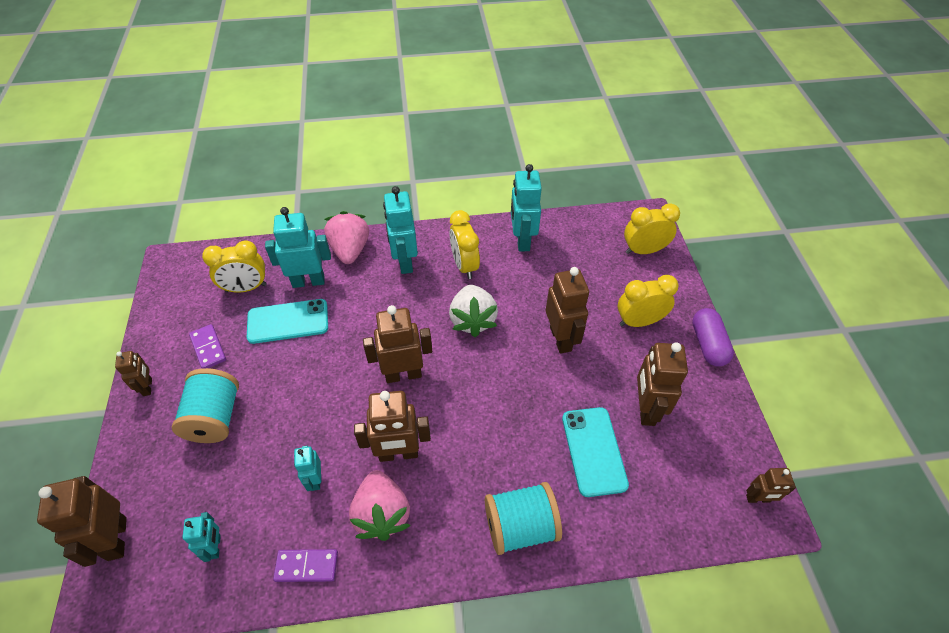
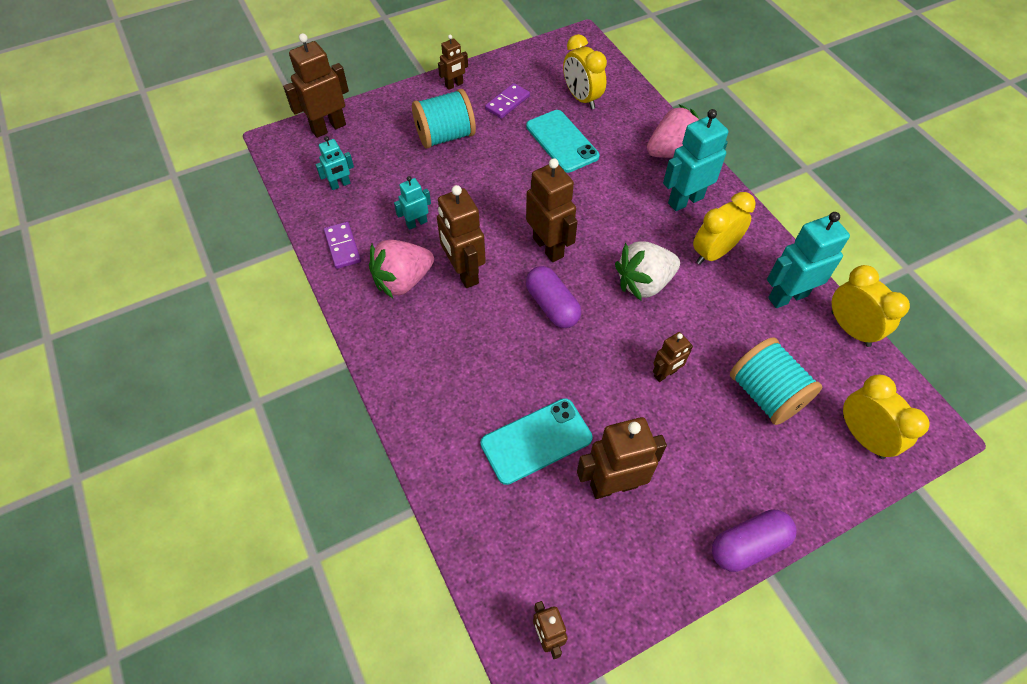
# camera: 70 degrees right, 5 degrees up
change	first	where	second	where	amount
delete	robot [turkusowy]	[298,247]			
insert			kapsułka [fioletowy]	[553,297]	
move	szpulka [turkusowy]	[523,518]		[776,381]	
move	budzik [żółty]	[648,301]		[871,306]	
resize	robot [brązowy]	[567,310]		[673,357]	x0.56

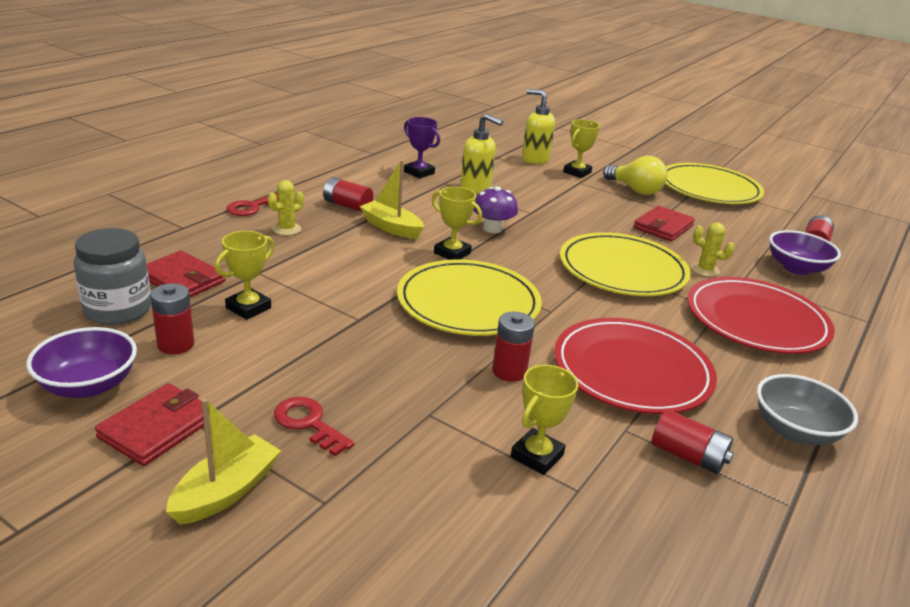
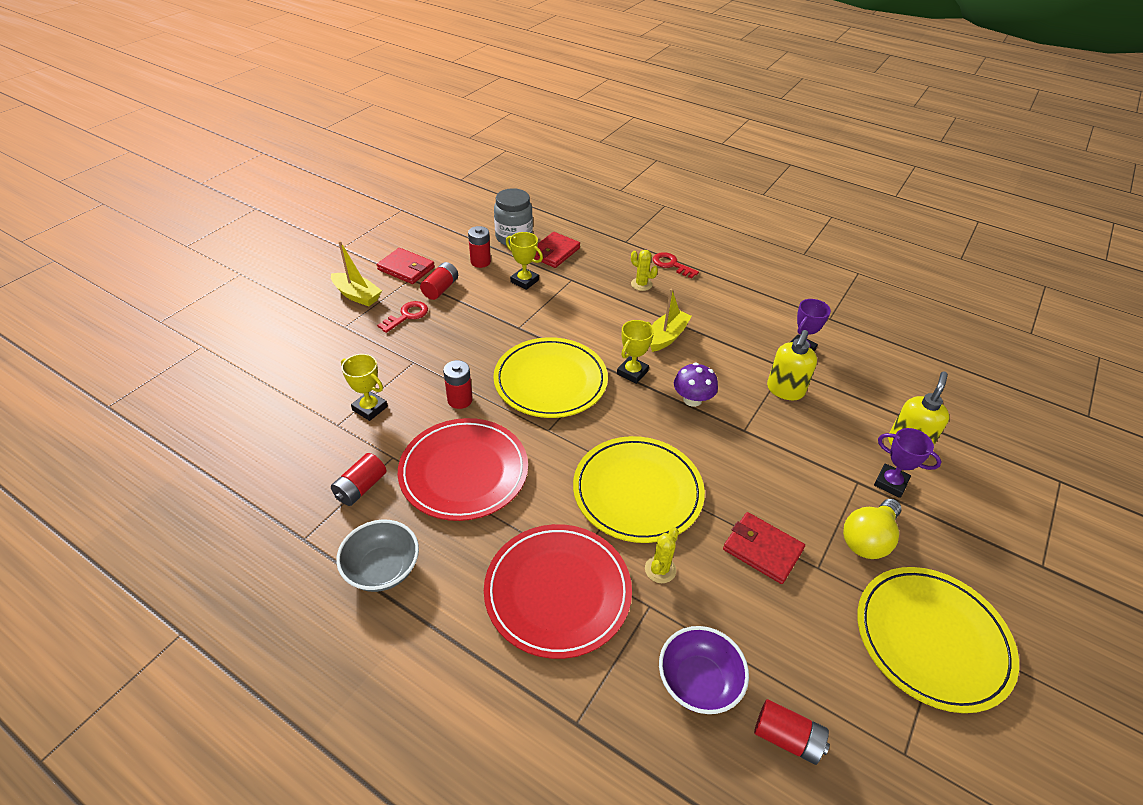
# camera: 90 degrees right, 15 degrees up
change	first	where	second	where	amount
delete	miska [fioletowy]	[81,362]			
move	bateria [czerwony]	[348,194]		[439,281]	
recolor	puchar [żółty]	[581,148]	puchar [fioletowy]	[908,463]	

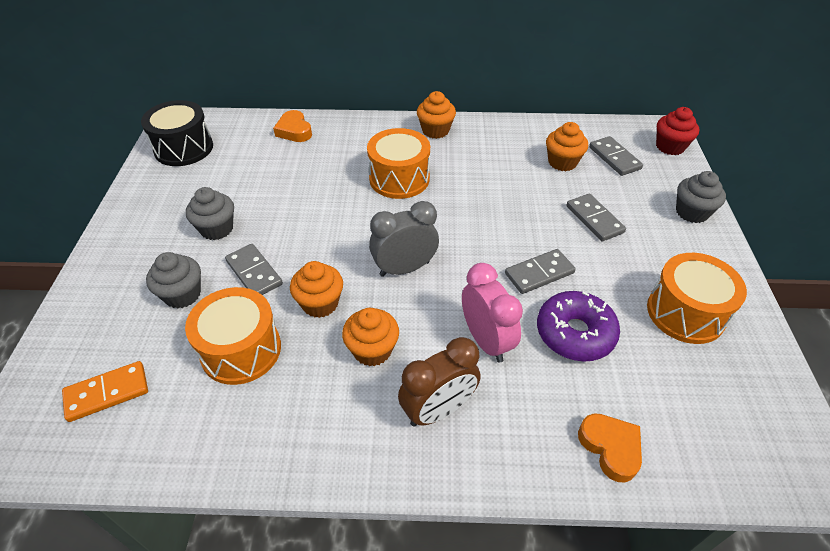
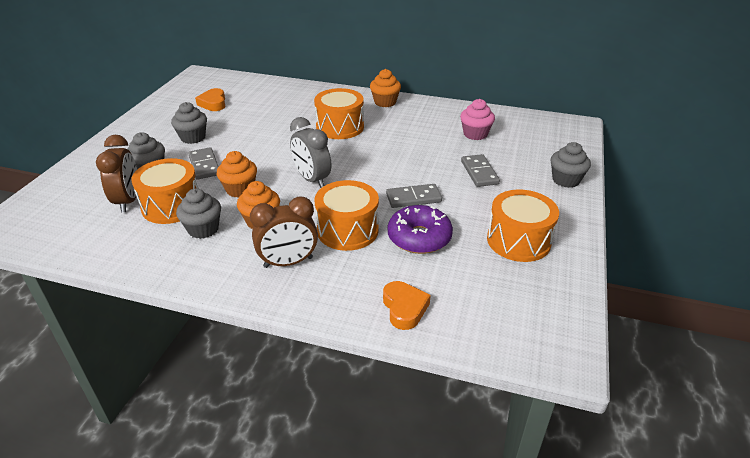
# camera: 15 degrees right, 10 degrees down
change	first	where	second	where	amount
delete	kostka domina [pomarańczowy]	[105,391]			
delete	bęben [czarny]	[177,133]			
delete	kostka domina [szary]	[616,156]			
delete	muffinka [czerwony]	[677,131]			
insert			budzik [brązowy]	[116,173]	
insert			muffinka [szary]	[198,214]	
move	serce [pomarańczowy]	[292,126]		[210,99]	
replace	budzik [różowy]	[492,313]	bęben [pomarańczowy]	[347,215]	
recolor	muffinka [pomarańczowy]	[567,146]	muffinka [różowy]	[477,119]	
rotate	budzik [szary]	[404,239]		[310,152]	120 degrees counterclockwise

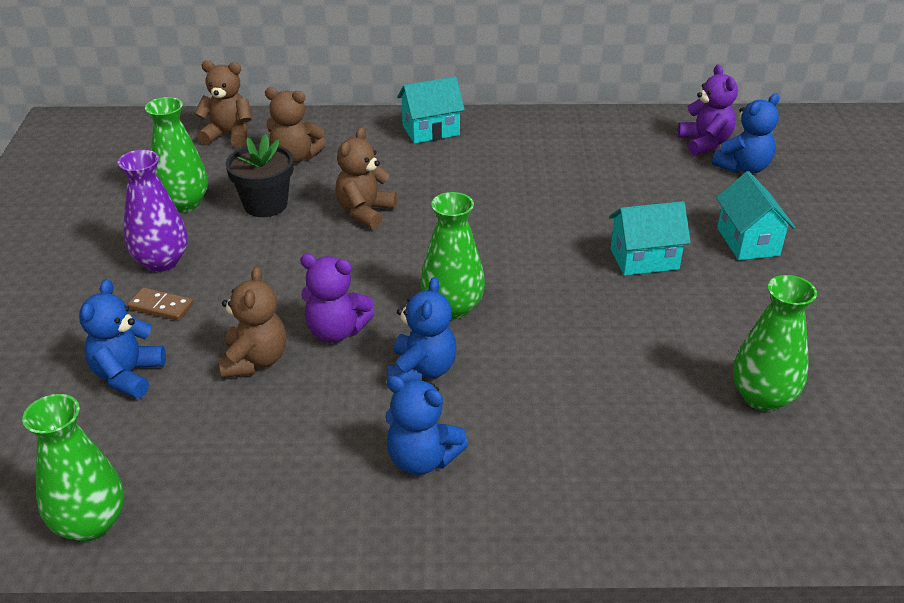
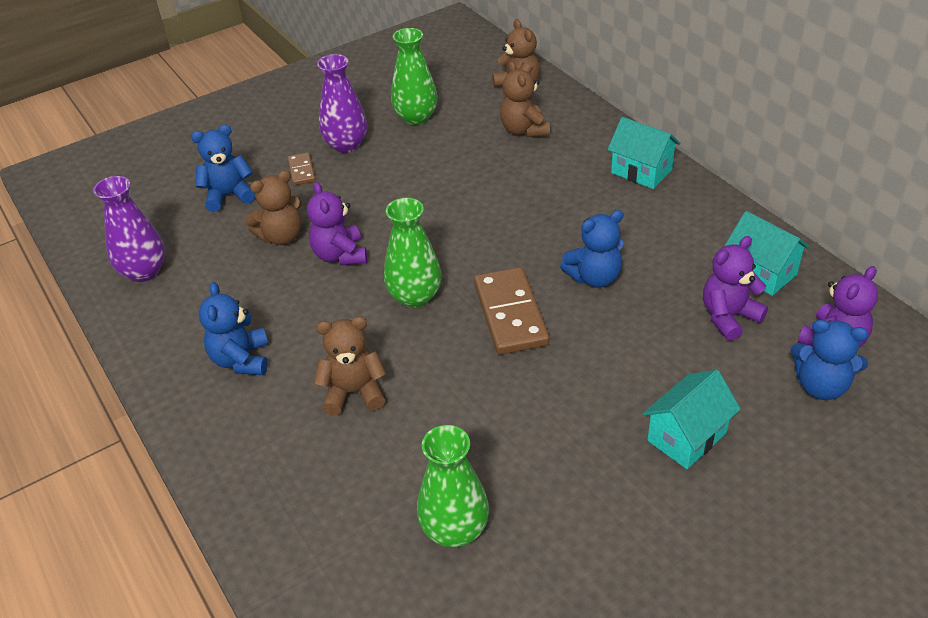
# camera: 60 degrees right, 5 degrees up
change	first	where	second	where	amount
delete	wazon [zielony]	[73,468]			
delete	doniczka [czarny]	[260,175]			
insert			wazon [fioletowy]	[129,229]	
insert			kostka domina [brązowy]	[512,311]	
insert			miś [fioletowy]	[735,288]	
move	miś [brązowy]	[366,178]		[350,366]	
move	miś [niebieski]	[421,330]		[592,249]	
move	domek [turkusowy]	[650,238]		[767,253]	

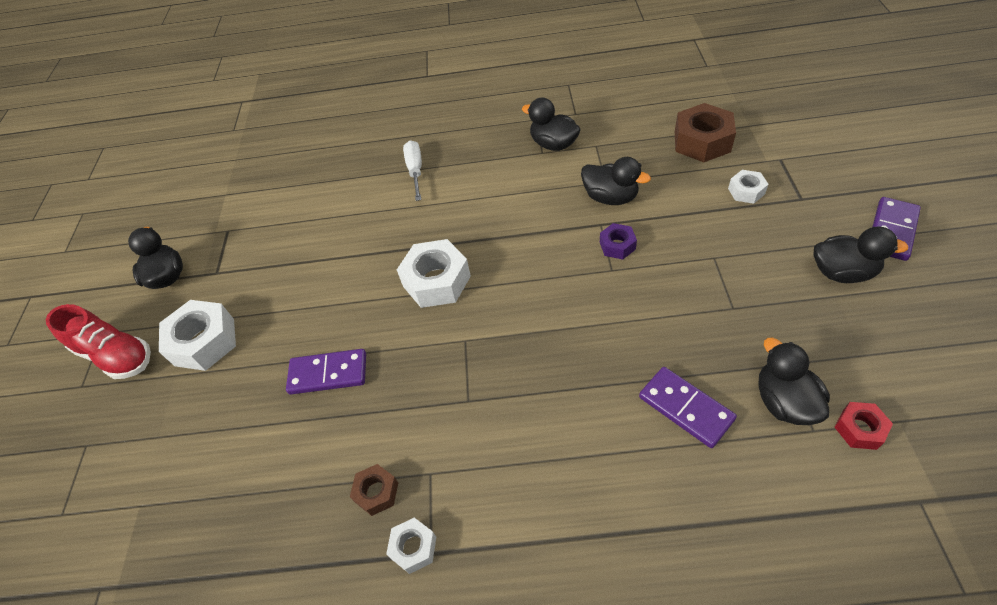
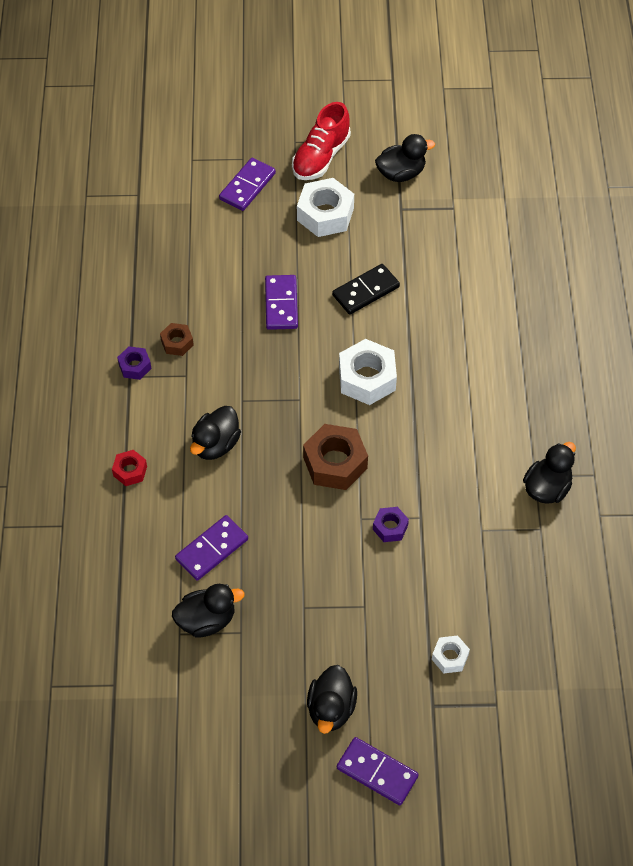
# camera: 85 degrees right, 5 degrees up
change	first	where	second	where	amount
delete	śrubokręt [biały]	[412,170]			
insert			kostka domina [fioletowy]	[247,184]	
insert			kostka domina [czarny]	[366,289]	
move	kaczka [czarny]	[616,181]		[215,433]	
move	nakrętka [brązowy]	[705,132]		[335,457]	
move	nakrętka [czerwony]	[863,426]		[129,468]	
recolor	nakrętka [biały]	[411,546]	nakrętka [fioletowy]	[134,363]	

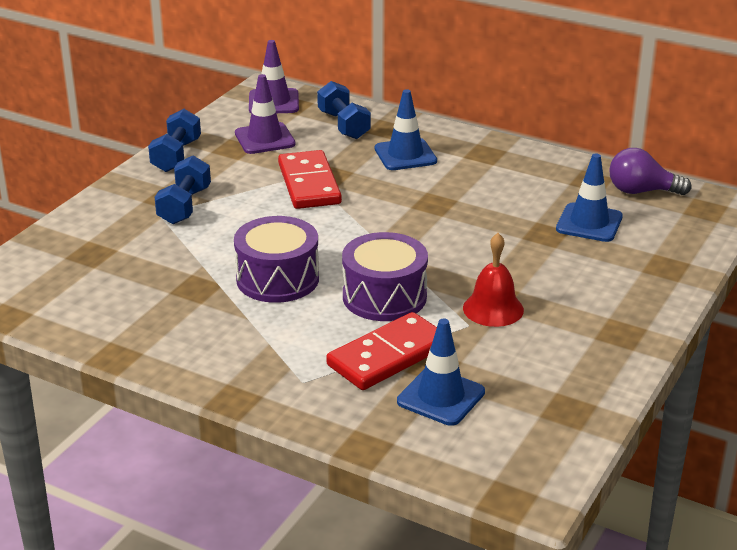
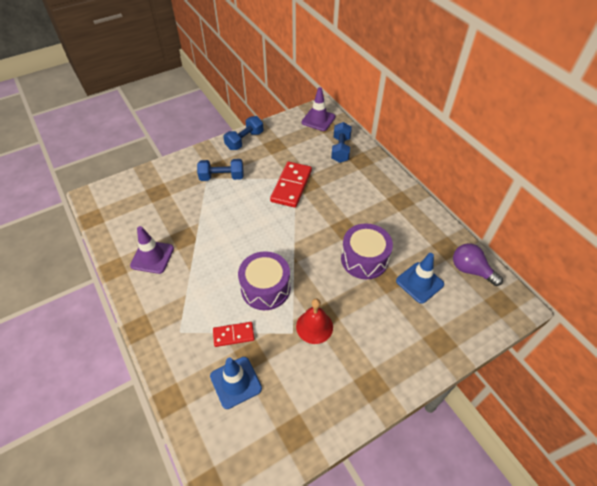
# camera: 30 degrees right, 20 degrees up
change	first	where	second	where	amount
delete	pachołek [niebieski]	[406,129]			
move	bęben [fioletowy]	[276,259]		[367,251]	
move	pachołek [fioletowy]	[265,114]		[152,250]	
rotate	hantel [niebieski]	[183,190]		[220,170]	45 degrees clockwise
resize	kostka domina [czerwony]	[381,351]		[233,334]	x0.58

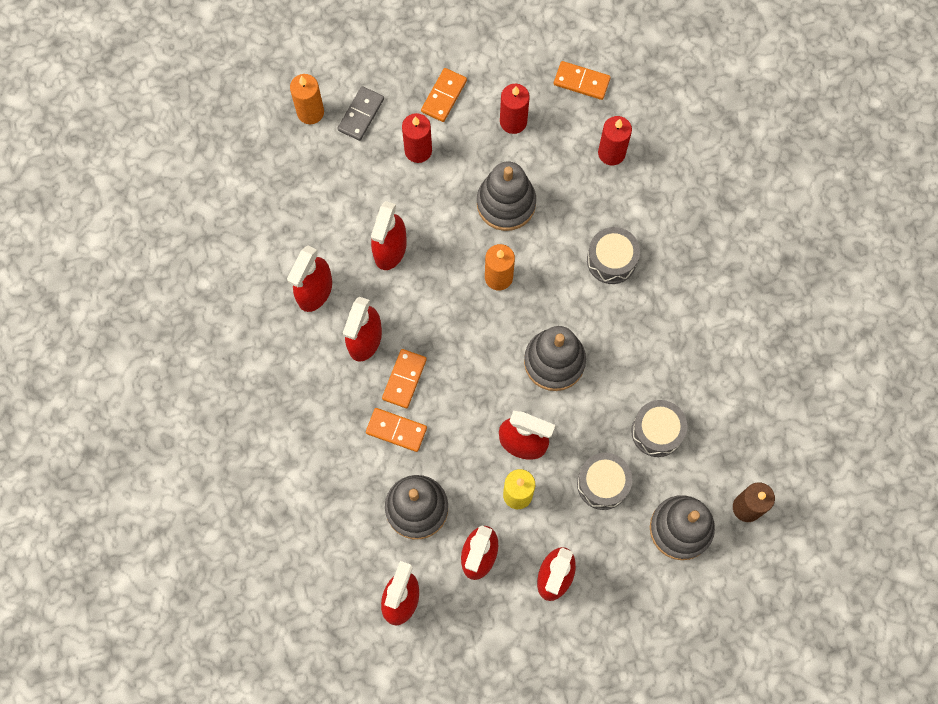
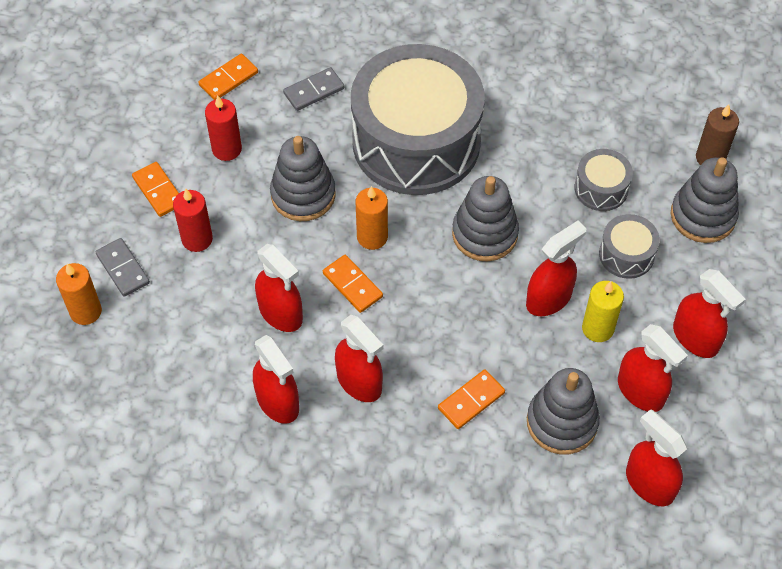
# camera: 60 degrees left, 15 degrees down
change	first	where	second	where	amount
move	kostka domina [pomarańczowy]	[404,378]		[353,284]	
replace	świeca [czerwony]	[615,140]	kostka domina [szary]	[313,89]	
resize	bęben [szary]	[613,255]		[418,119]	x2.44

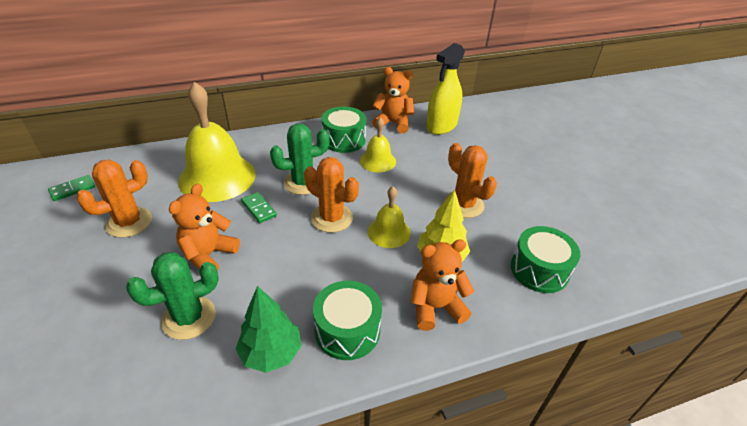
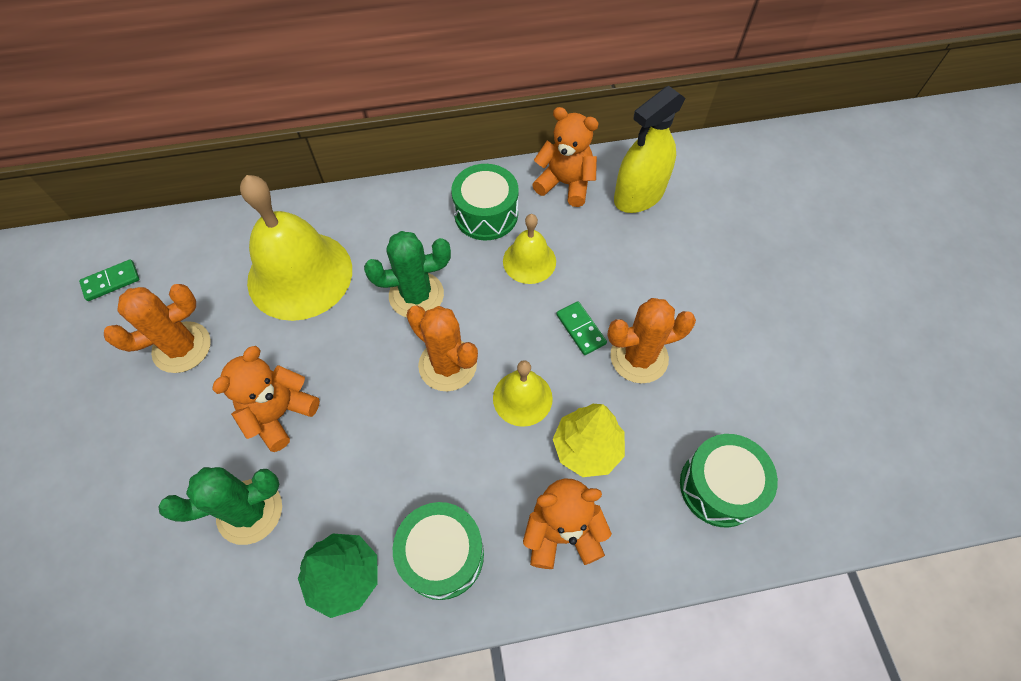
# camera: 10 degrees right, 20 degrees up
change	first	where	second	where	amount
move	kostka domina [zielony]	[259,207]		[581,328]	
rotate	kaktus [pomarańczowy]	[470,180]		[651,340]	75 degrees counterclockwise

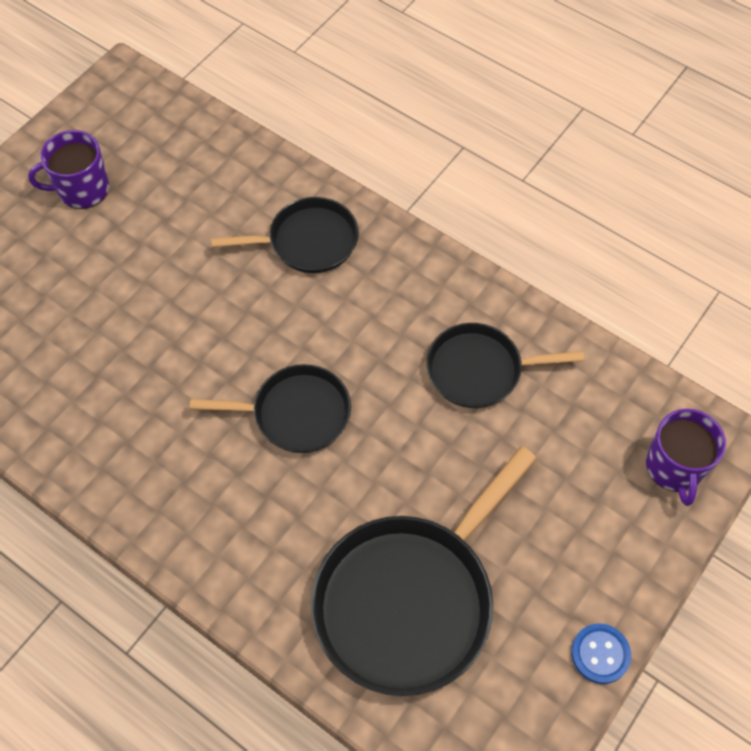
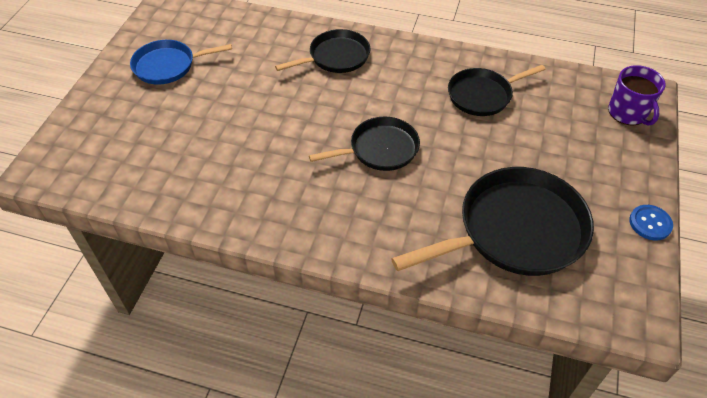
# camera: 20 degrees left, 10 degrees down
change	first	where	second	where	amount
replace	kubek [fioletowy]	[68,169]	patelnia [niebieski]	[181,62]	
rotate	patelnia [czarny]	[424,571]		[492,221]	135 degrees counterclockwise

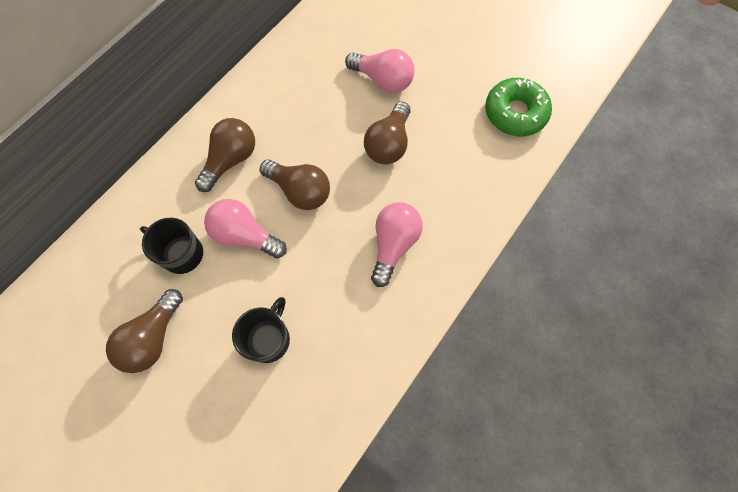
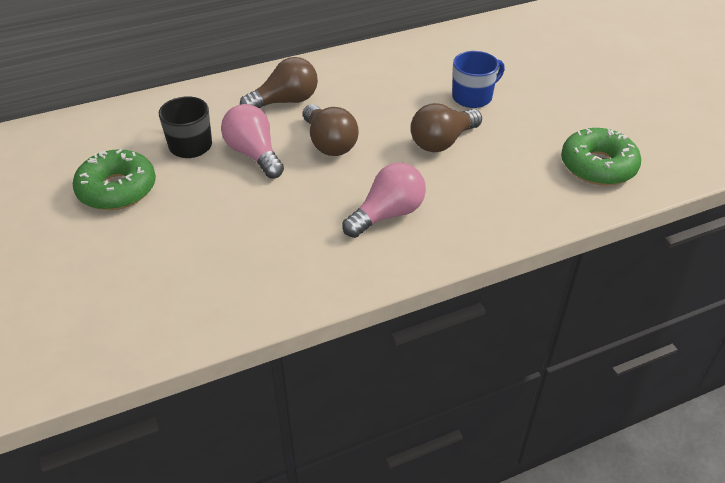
# camera: 30 degrees right, 25 degrees down
change	first	where	second	where	amount
delete	kubek [czarny]	[261,330]			
replace	żarówka [brązowy]	[144,331]	donut [zielony]	[114,179]	
replace	żarówka [różowy]	[380,71]	kubek [niebieski]	[478,79]	

